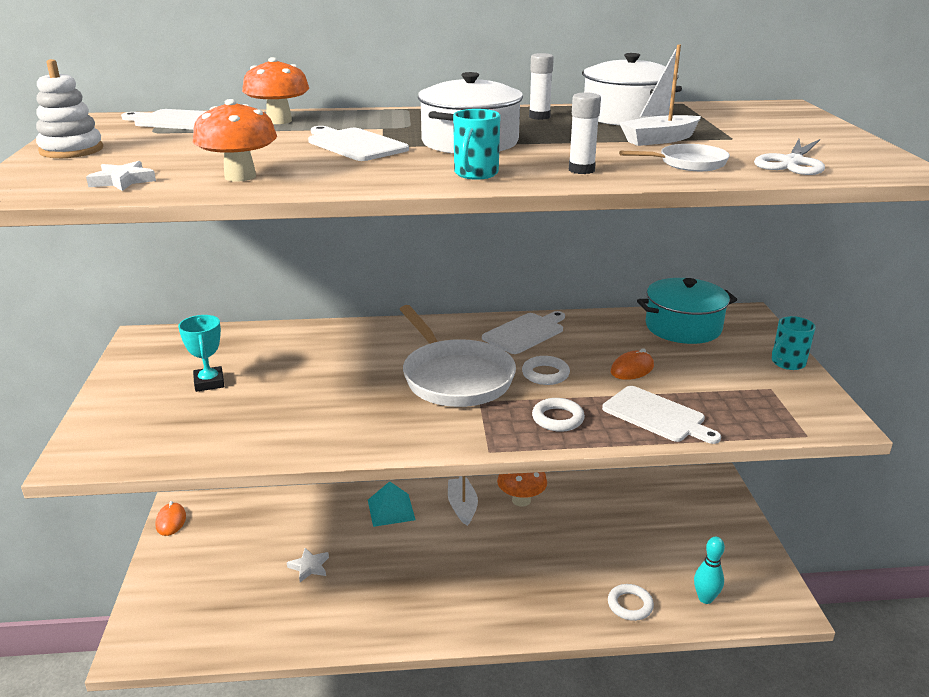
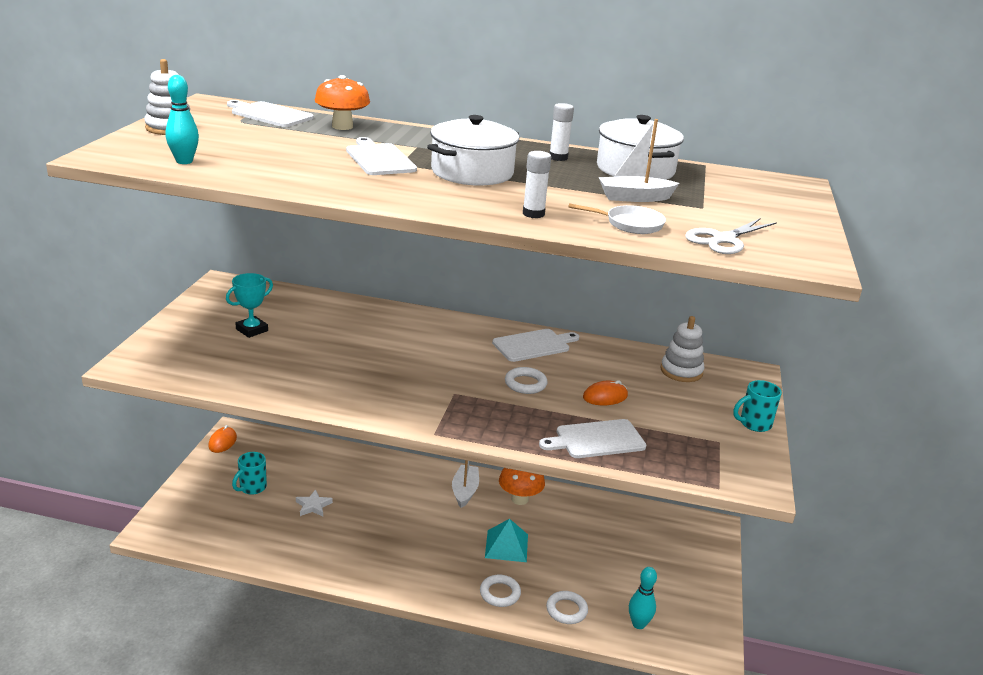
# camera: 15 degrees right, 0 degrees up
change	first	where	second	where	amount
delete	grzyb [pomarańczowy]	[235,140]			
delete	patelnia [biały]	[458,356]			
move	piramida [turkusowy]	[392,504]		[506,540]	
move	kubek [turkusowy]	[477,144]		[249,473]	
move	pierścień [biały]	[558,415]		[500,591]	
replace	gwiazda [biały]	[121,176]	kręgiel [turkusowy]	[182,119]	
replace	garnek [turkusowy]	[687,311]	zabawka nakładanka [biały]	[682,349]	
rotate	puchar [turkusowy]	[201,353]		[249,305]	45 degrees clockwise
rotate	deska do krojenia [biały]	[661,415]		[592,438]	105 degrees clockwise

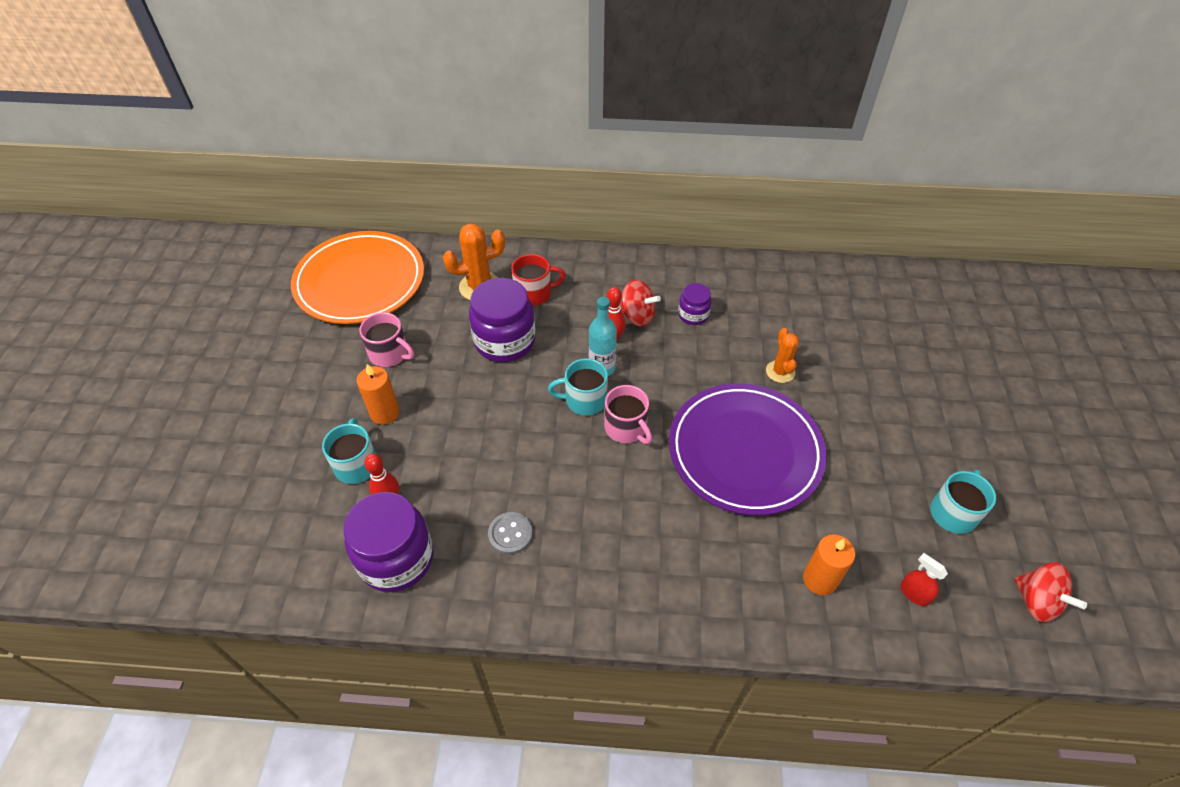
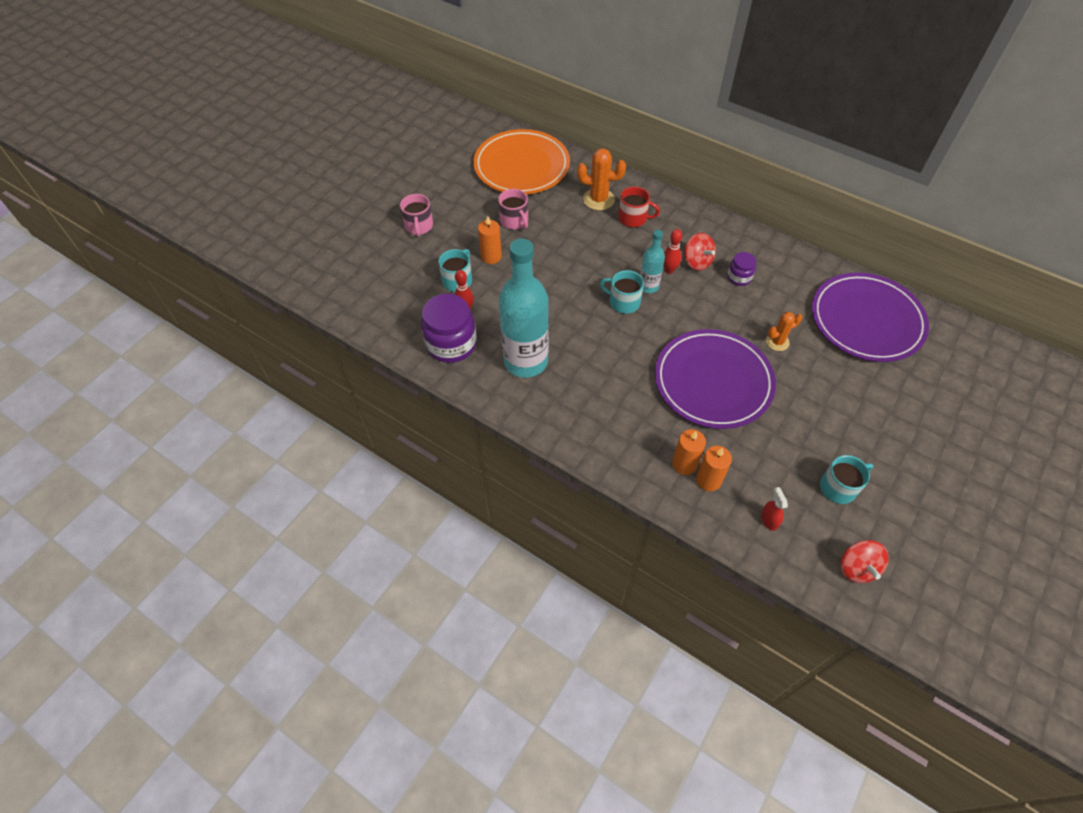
# camera: 30 degrees right, 5 degrees up
change	first	where	second	where	amount
delete	słoik [fioletowy]	[502,320]			
insert			świeca [pomarańczowy]	[689,452]	
insert			talerz [fioletowy]	[870,317]	
move	kubek [różowy]	[628,414]		[416,215]	
replace	guzik [szary]	[510,533]	butelka [turkusowy]	[524,308]	
rotate	kaktus [pomarańczowy]	[782,355]		[784,331]	45 degrees clockwise

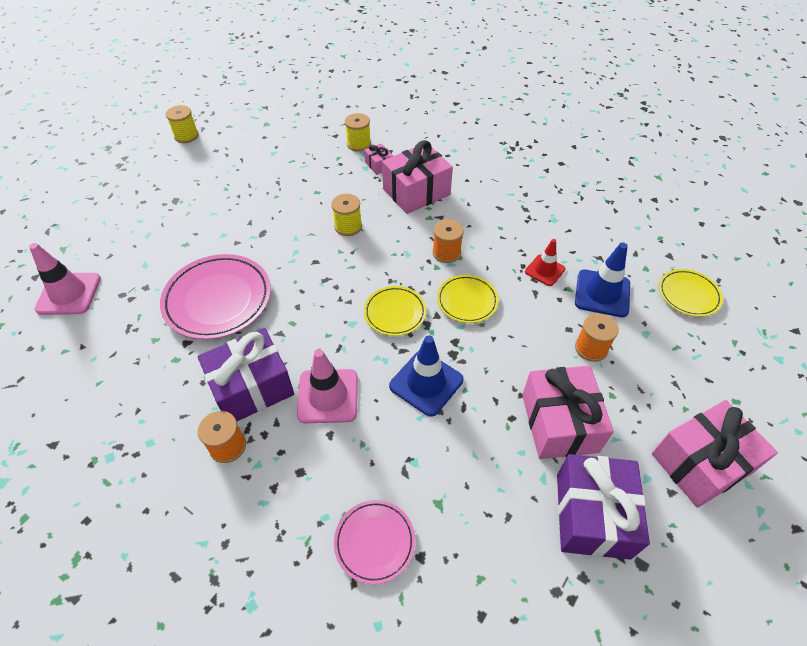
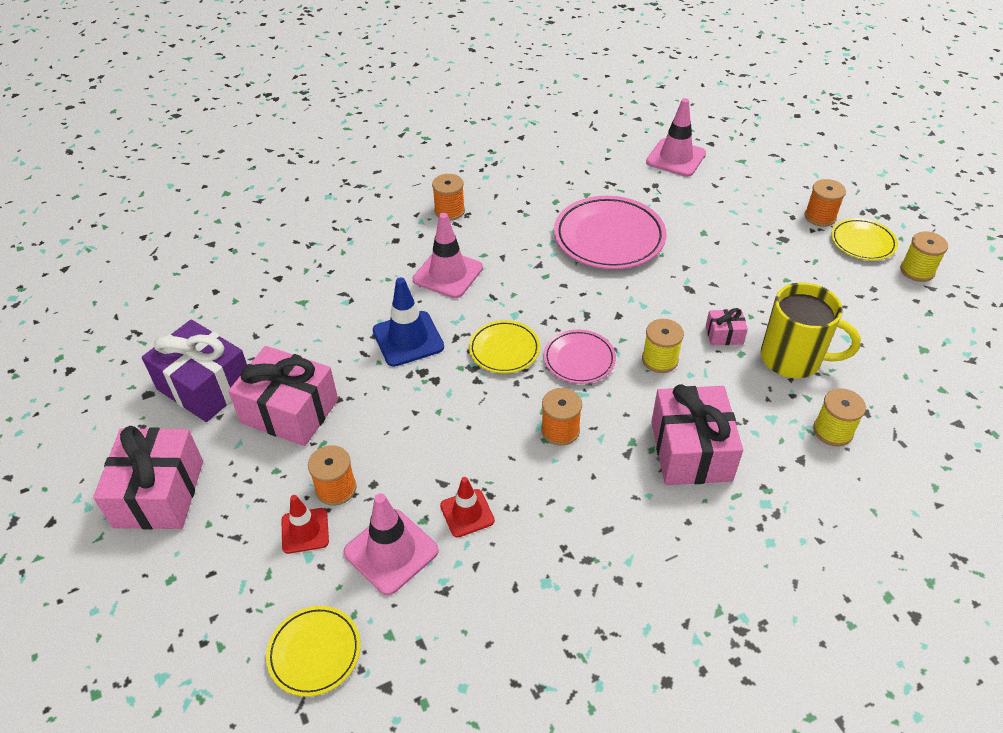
# camera: 120 degrees right, 5 degrees down
change	first	where	second	where	amount
delete	prezent [fioletowy]	[246,374]			
insert			pachołek [czerwony]	[305,524]	
insert			kubek [żółty]	[811,330]	
insert			szpulka [pomarańczowy]	[825,203]	
move	talerz [różowy]	[374,542]		[580,357]	
move	prezent [różowy]	[378,159]		[727,326]	
move	talerz [żółty]	[468,299]		[864,239]	
recolor	pachołek [niebieski]	[602,279]	pachołek [różowy]	[391,544]	

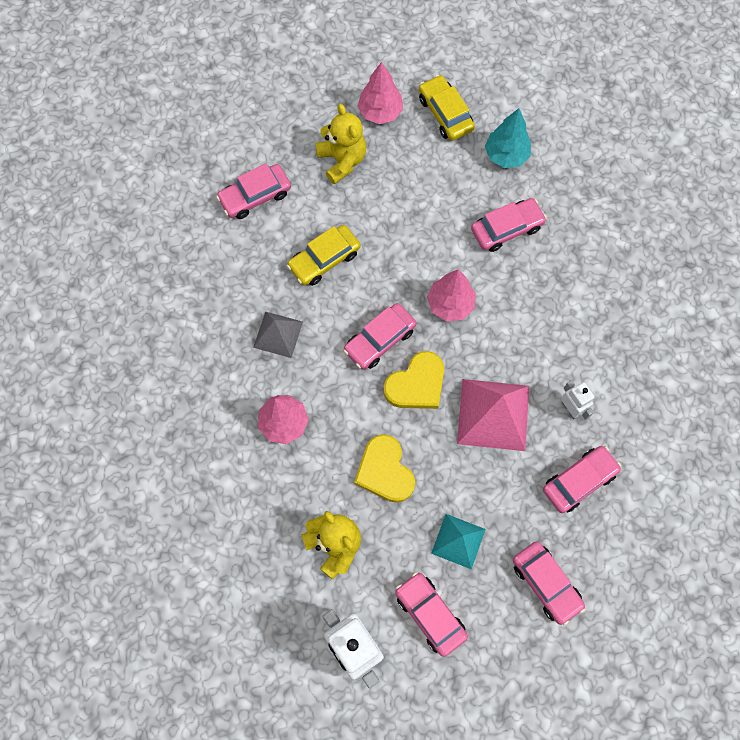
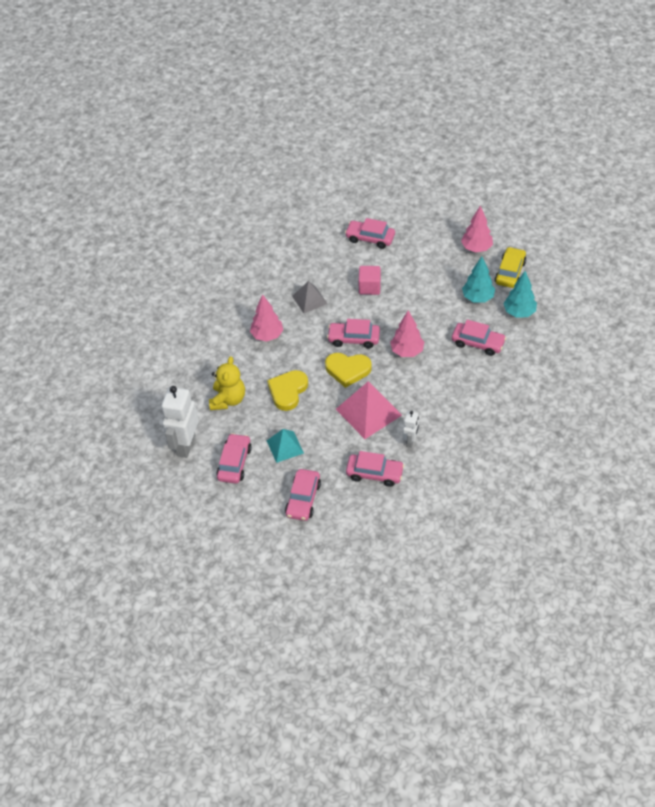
# camera: 50 degrees right, 20 degrees down
change	first	where	second	where	amount
delete	miś [żółty]	[340,144]			
insert			drzewko [turkusowy]	[478,279]	
replace	samochód [żółty]	[323,255]	sześcian [różowy]	[370,280]	

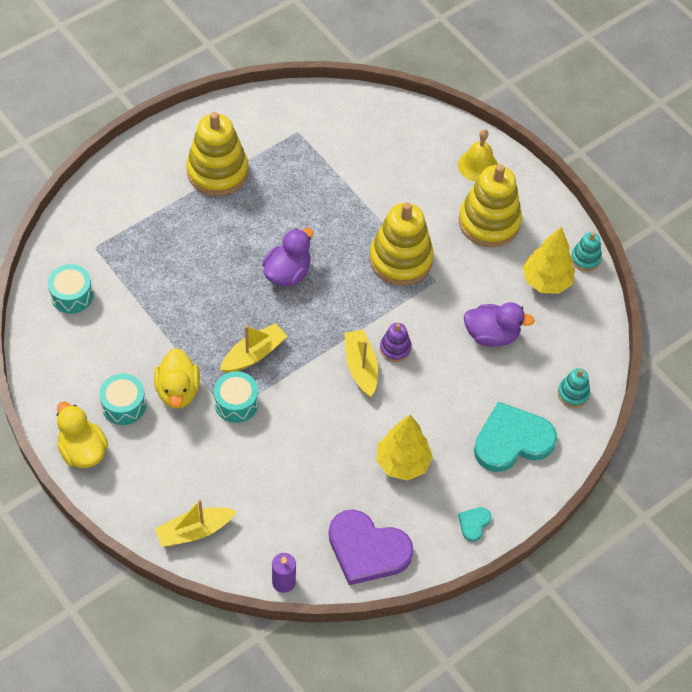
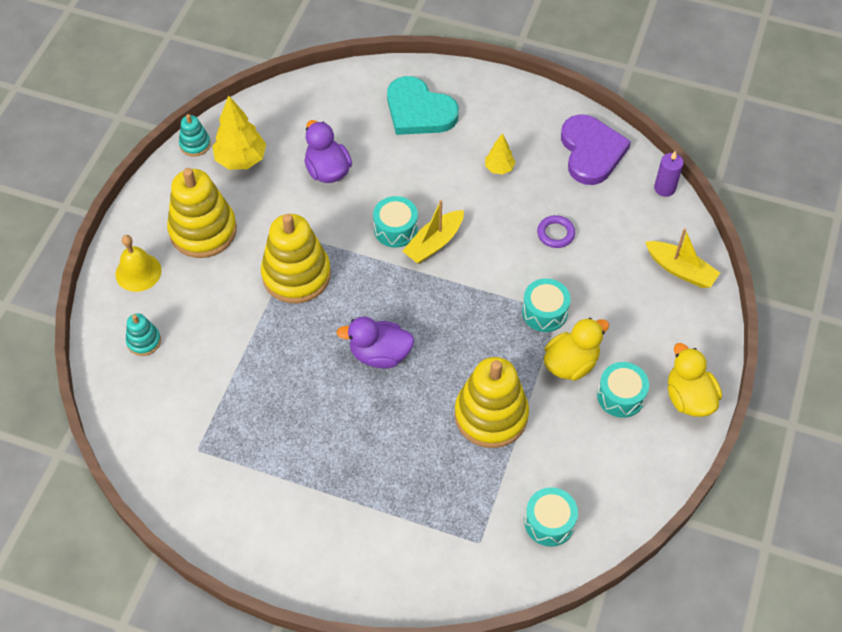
# camera: 120 degrees left, 0 degrees up
change	first	where	second	where	amount
delete	łódka [żółty]	[254,348]			
delete	serce [turkusowy]	[474,524]			
insert			pierścień [fioletowy]	[556,231]	
move	zabawka nakładanka [żółty]	[217,154]		[492,402]	
move	zabawka nakładanka [turkusowy]	[574,387]		[143,334]	
replace	zabawka nakładanka [fioletowy]	[395,342]	bęben [turkusowy]	[395,222]	
rotate	kaczka [żółty]	[82,434]		[695,380]	135 degrees clockwise
resize	drzewko [żółty]	[405,448]		[500,154]	x0.57

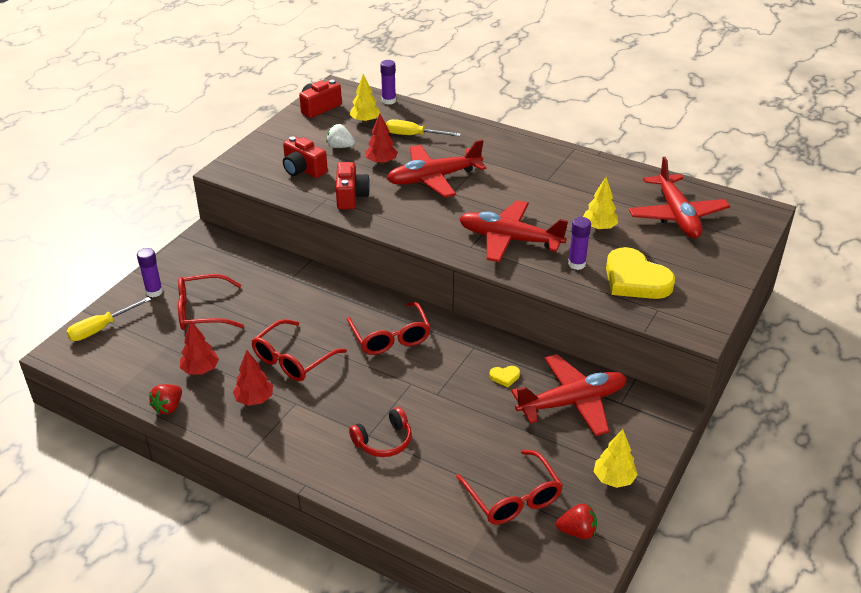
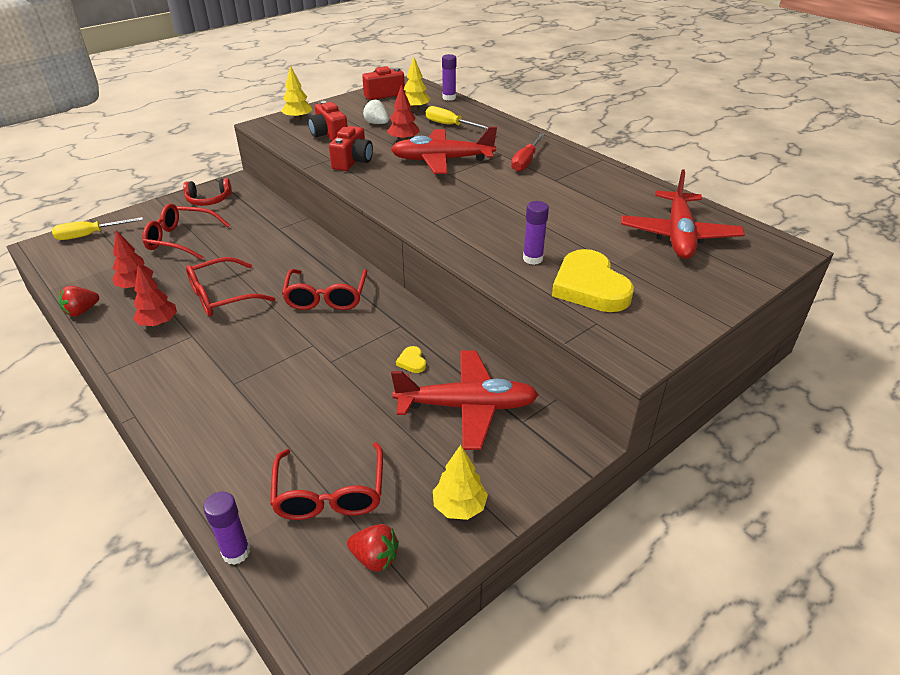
# camera: 20 degrees right, 0 degrees up
change	first	where	second	where	amount
delete	samolot [czerwony]	[513,231]			
insert			śrubokręt [czerwony]	[528,152]	
move	klej w sztyfcie [fioletowy]	[150,272]		[226,528]	
move	słuchawki [czerwony]	[380,432]		[207,192]	
move	drzewko [żółty]	[600,203]		[296,93]	
rotate	serce [żółty]	[505,376]		[411,359]	60 degrees clockwise

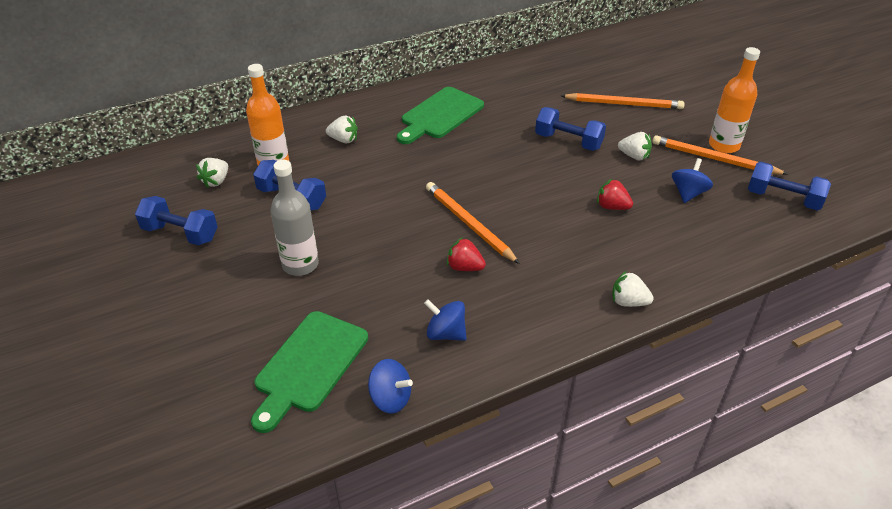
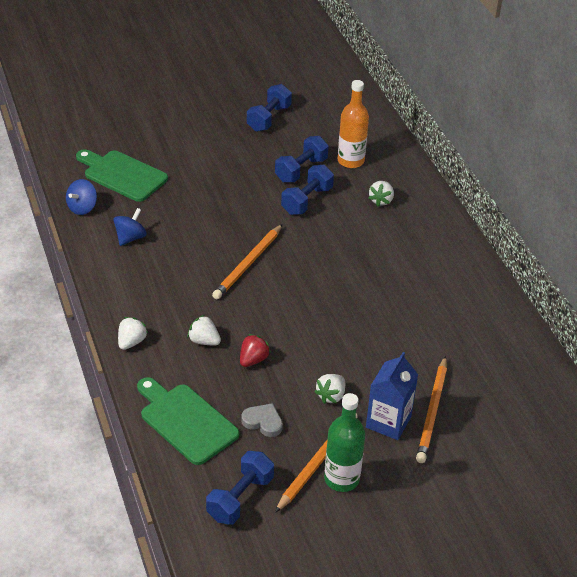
# camera: 95 degrees right, 0 degrees up
change	first	where	second	where	amount
delete	butelka [szary]	[294,218]			
delete	truskawka [czerwony]	[466,254]			
insert			karton mleka [niebieski]	[392,396]	
move	truskawka [biały]	[212,173]		[204,330]	
move	deska do krojenia [zielony]	[440,115]		[188,421]	
move	hantel [niebieski]	[570,129]		[307,190]	
replace	bączek [niebieski]	[692,180]	serce [szary]	[262,420]	
recolor	butelka [pomarańczowy]	[734,100]	butelka [zielony]	[344,442]	
rotate	ołówek [pomarańczowy]	[473,223]		[247,261]	150 degrees clockwise

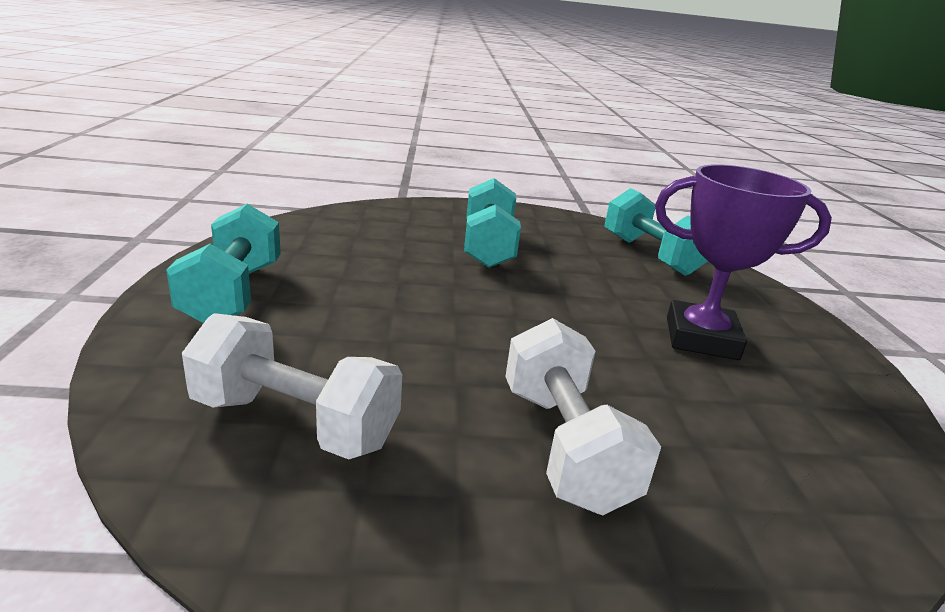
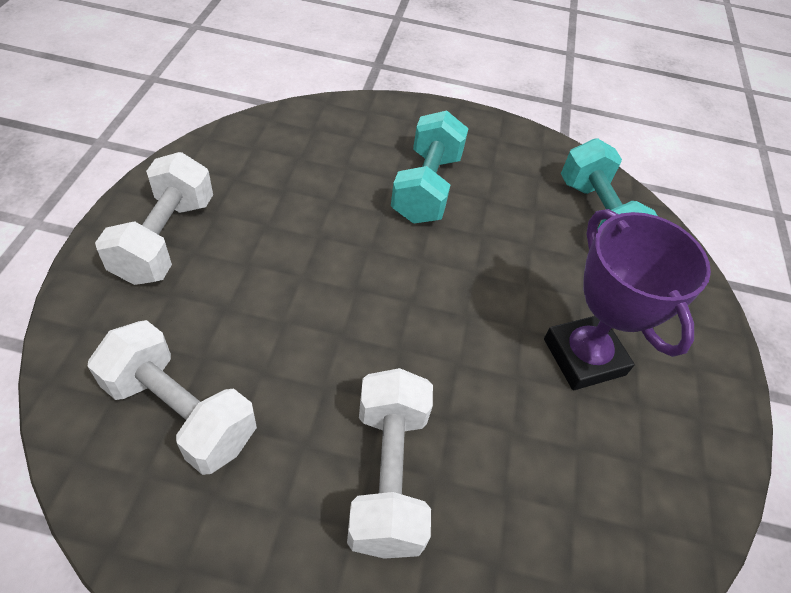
# camera: 10 degrees right, 25 degrees up
change	first	where	second	where	amount
recolor	hantel [turkusowy]	[223,263]	hantel [biały]	[154,218]	
rotate	puchar [fioletowy]	[743,262]		[627,299]	45 degrees clockwise

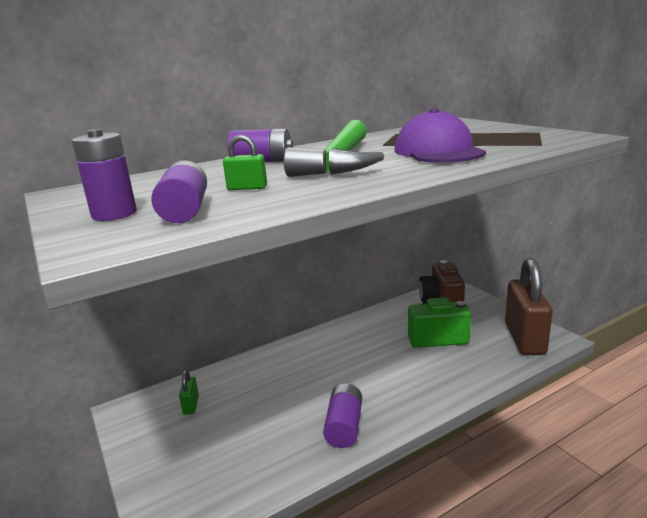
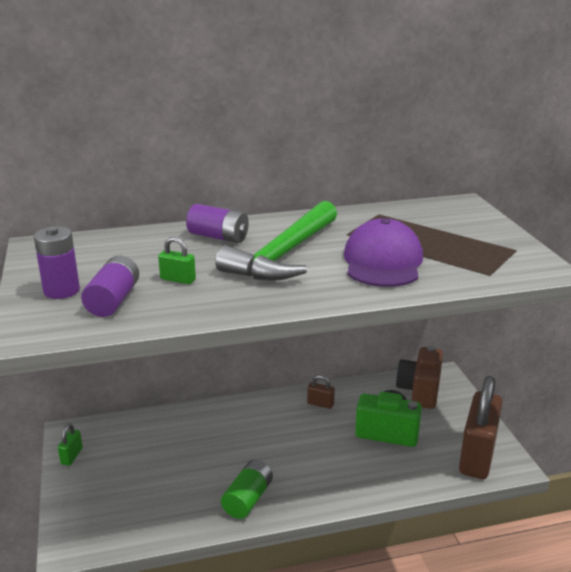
# camera: 15 degrees right, 5 degrees up
change	first	where	second	where	amount
insert			kłódka [brązowy]	[321,392]	
move	kłódka [zielony]	[189,392]		[70,445]	
recolor	bateria [fioletowy]	[342,415]	bateria [zielony]	[247,489]	

